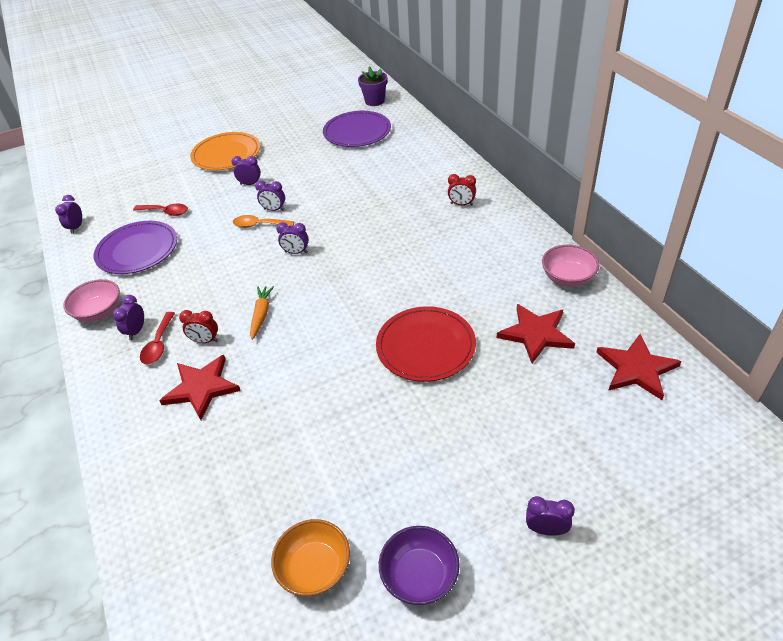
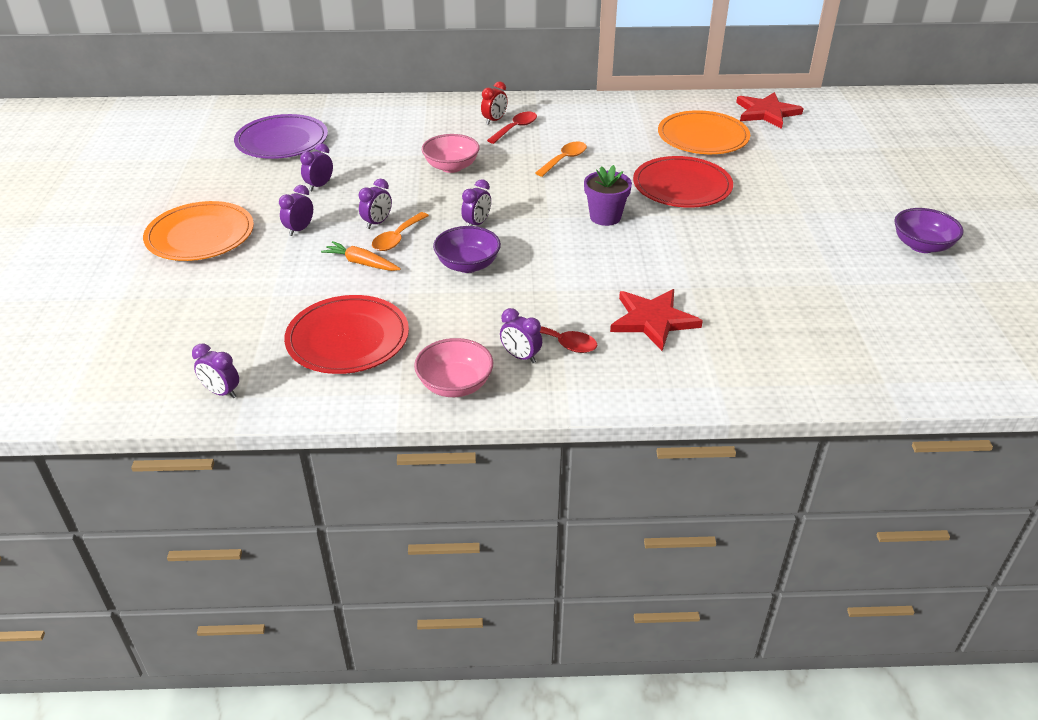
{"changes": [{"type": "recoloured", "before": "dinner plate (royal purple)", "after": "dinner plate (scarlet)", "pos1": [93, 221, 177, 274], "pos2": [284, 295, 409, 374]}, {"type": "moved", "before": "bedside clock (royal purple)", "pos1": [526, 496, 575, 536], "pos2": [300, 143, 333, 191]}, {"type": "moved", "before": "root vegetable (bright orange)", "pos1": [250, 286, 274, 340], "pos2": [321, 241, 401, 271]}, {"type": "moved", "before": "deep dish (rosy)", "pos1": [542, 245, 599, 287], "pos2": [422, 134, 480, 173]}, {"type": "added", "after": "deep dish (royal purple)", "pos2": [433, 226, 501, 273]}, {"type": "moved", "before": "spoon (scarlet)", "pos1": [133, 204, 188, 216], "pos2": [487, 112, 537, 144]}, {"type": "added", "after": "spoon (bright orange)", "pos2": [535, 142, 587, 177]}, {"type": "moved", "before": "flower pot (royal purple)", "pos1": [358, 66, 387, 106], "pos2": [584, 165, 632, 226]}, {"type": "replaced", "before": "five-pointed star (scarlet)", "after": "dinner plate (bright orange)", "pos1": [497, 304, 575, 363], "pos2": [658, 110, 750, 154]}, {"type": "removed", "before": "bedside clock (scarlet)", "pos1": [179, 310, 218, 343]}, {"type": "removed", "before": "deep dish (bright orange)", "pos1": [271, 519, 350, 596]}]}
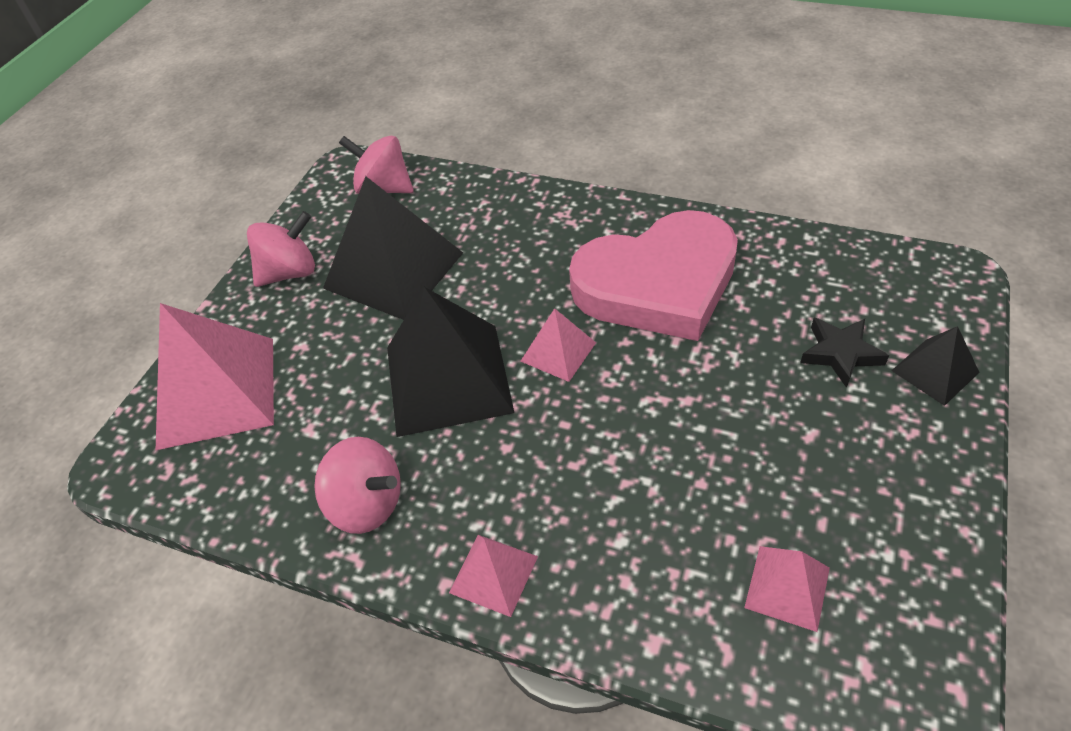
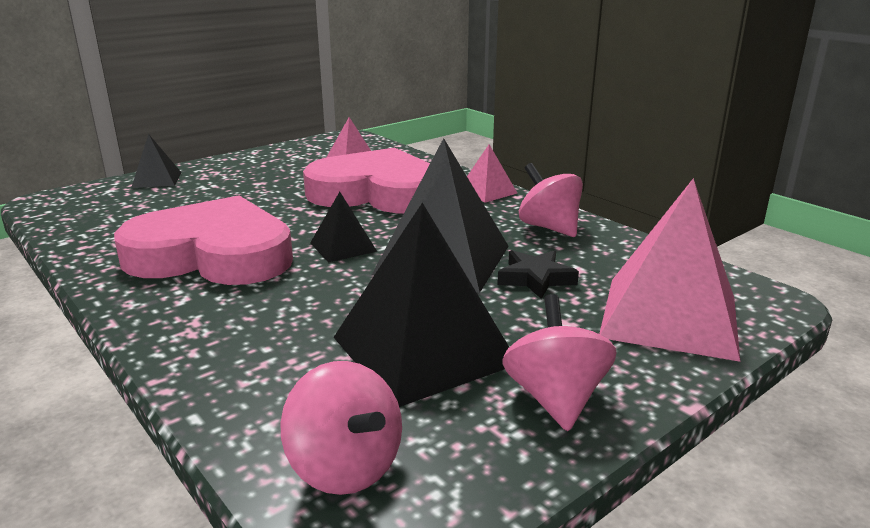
{"changes": [{"type": "added", "after": "heart (rosy)", "pos2": [303, 147, 430, 213]}, {"type": "recoloured", "before": "solid pyramid (rosy)", "after": "solid pyramid (black)", "pos1": [520, 308, 596, 382], "pos2": [310, 192, 377, 263]}, {"type": "moved", "before": "five-pointed star (black)", "pos1": [800, 318, 889, 388], "pos2": [497, 250, 579, 299]}, {"type": "turned", "before": "toy top (rosy)", "pos1": [247, 211, 315, 287], "pos2": [502, 294, 617, 431], "turn": 90}]}
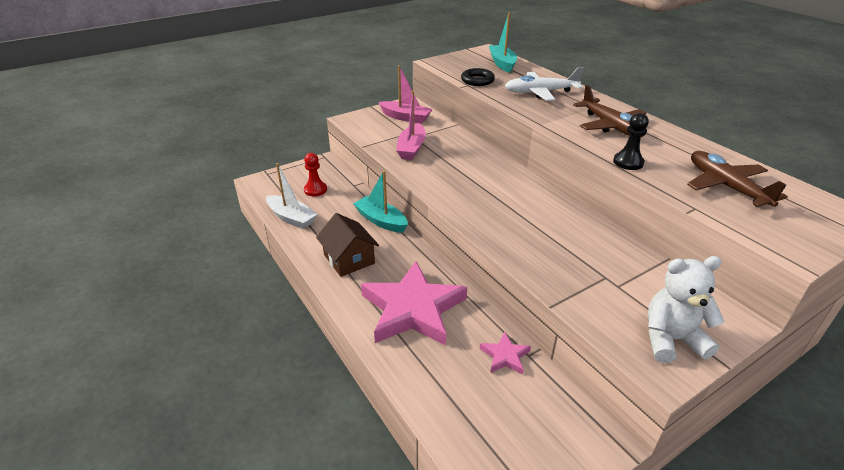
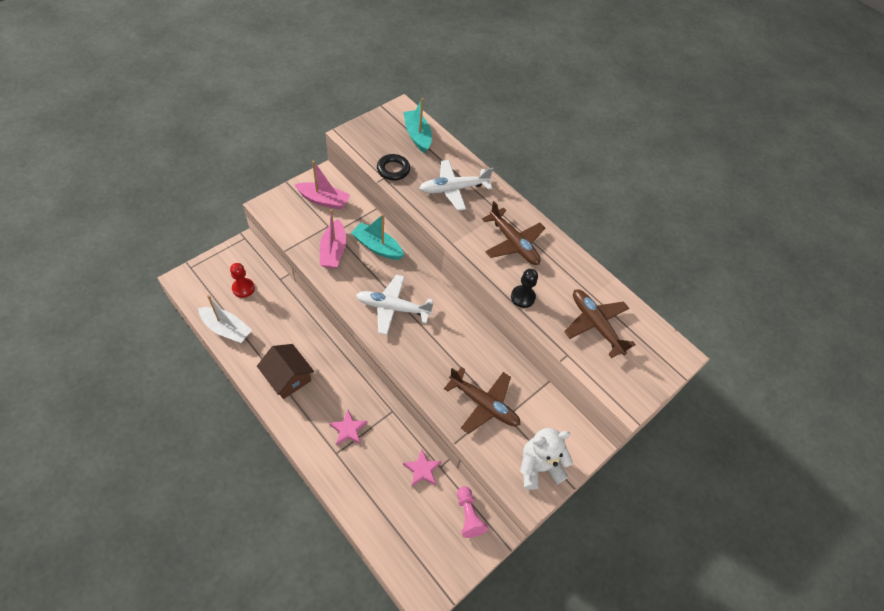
{"changes": [{"type": "resized", "before": "five-pointed star (rosy)", "pos1": [361, 261, 467, 346], "pos2": [329, 410, 367, 445], "scale": 0.43}, {"type": "moved", "before": "toy boat (teal)", "pos1": [353, 171, 408, 233], "pos2": [351, 214, 404, 260]}, {"type": "added", "after": "aeroplane (white)", "pos2": [356, 275, 434, 335]}, {"type": "added", "after": "aeroplane (russet)", "pos2": [444, 367, 520, 434]}, {"type": "added", "after": "chess pawn (rosy)", "pos2": [457, 486, 488, 538]}]}
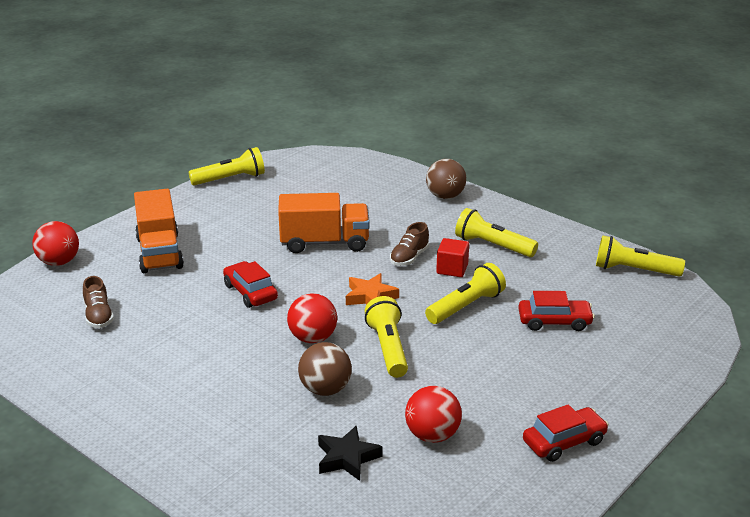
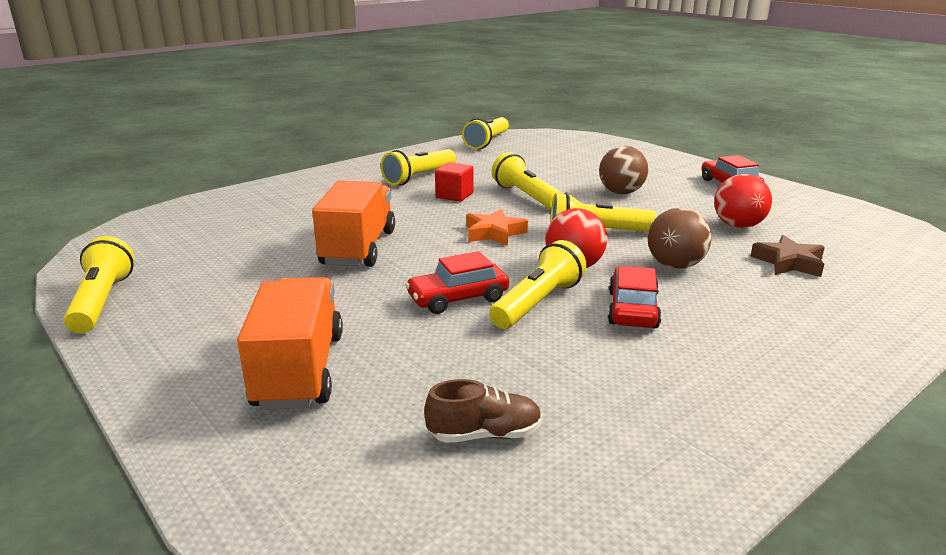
{"changes": [{"type": "turned", "before": "truck (bright orange)", "pos1": [134, 189, 184, 273], "pos2": [237, 277, 343, 410], "turn": -90}, {"type": "added", "after": "flashlight (bright yellow)", "pos2": [489, 240, 587, 329]}, {"type": "moved", "before": "ball (russet)", "pos1": [426, 159, 466, 199], "pos2": [599, 146, 648, 194]}, {"type": "moved", "before": "toy car (scarlet)", "pos1": [518, 291, 595, 331], "pos2": [608, 266, 662, 328]}, {"type": "recoloured", "before": "five-pointed star (black)", "after": "five-pointed star (russet)", "pos1": [318, 425, 383, 481], "pos2": [750, 235, 825, 277]}, {"type": "removed", "before": "ball (scarlet)", "pos1": [32, 221, 79, 266]}, {"type": "removed", "before": "shoe (russet)", "pos1": [390, 222, 429, 266]}]}
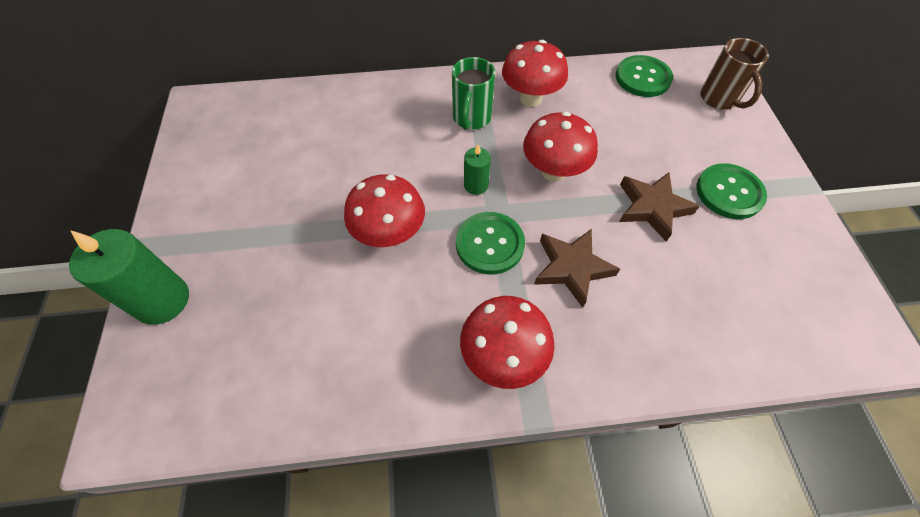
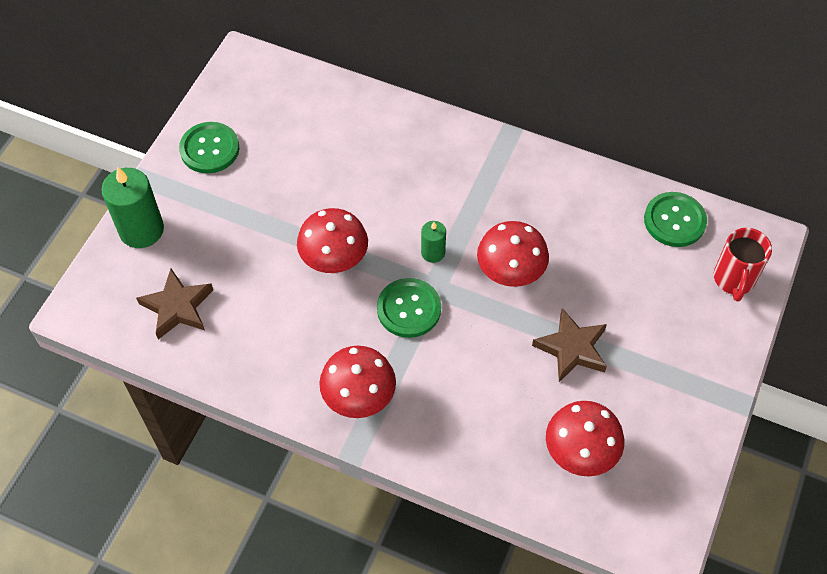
{"changes": [{"type": "moved", "before": "five-pointed star (russet)", "pos1": [534, 229, 620, 308], "pos2": [136, 269, 213, 340]}, {"type": "moved", "before": "shirt button (emerald)", "pos1": [697, 163, 767, 219], "pos2": [179, 122, 239, 173]}, {"type": "moved", "before": "toadstool (scarlet)", "pos1": [502, 40, 568, 107], "pos2": [546, 401, 624, 477]}, {"type": "recoloured", "before": "coffee mug (russet)", "after": "coffee mug (scarlet)", "pos1": [700, 38, 769, 109], "pos2": [714, 228, 772, 302]}, {"type": "removed", "before": "coffee mug (emerald)", "pos1": [452, 57, 495, 130]}]}
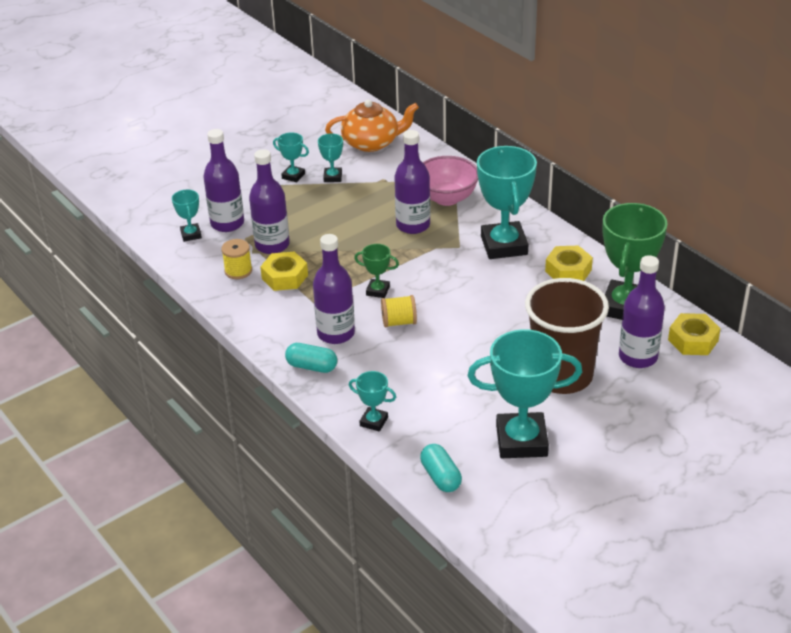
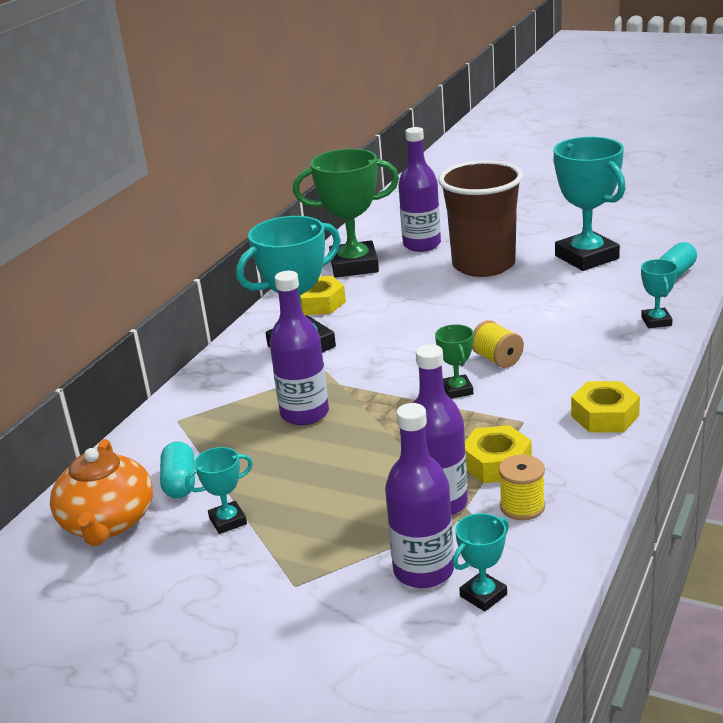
{"changes": [{"type": "turned", "before": "china teapot (bright orange)", "pos1": [325, 100, 419, 152], "pos2": [50, 439, 153, 546], "turn": -150}, {"type": "moved", "before": "capsule (teal)", "pos1": [285, 343, 337, 373], "pos2": [160, 441, 195, 498]}, {"type": "moved", "before": "hex nut (bright yellow)", "pos1": [668, 313, 721, 355], "pos2": [571, 381, 640, 432]}, {"type": "removed", "before": "award cup (teal)", "pos1": [273, 132, 309, 182]}, {"type": "removed", "before": "drink bottle (royal purple)", "pos1": [313, 234, 355, 344]}, {"type": "removed", "before": "deep dish (rosy)", "pos1": [423, 156, 478, 206]}]}
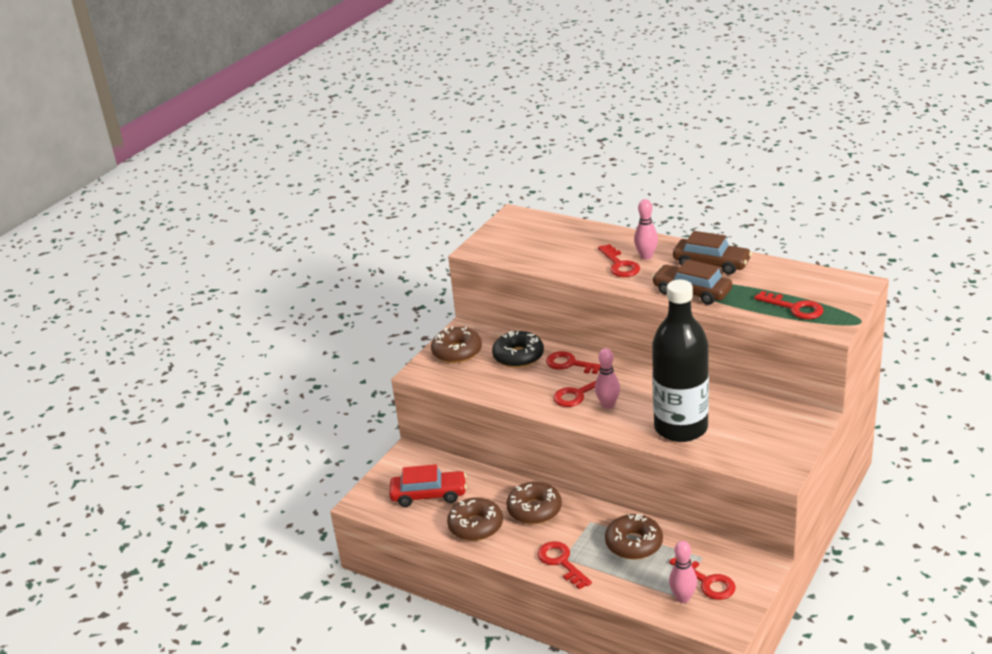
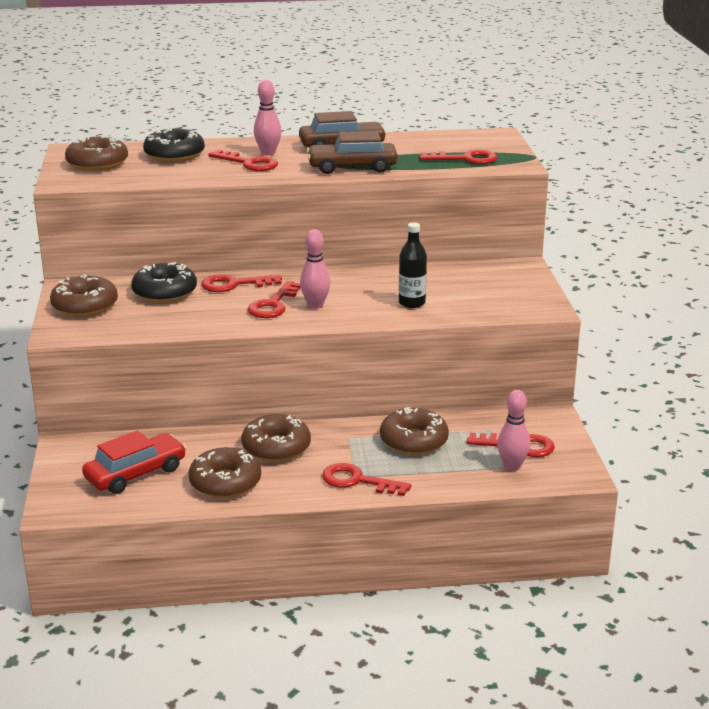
{"changes": [{"type": "added", "after": "doughnut (russet)", "pos2": [65, 136, 128, 171]}, {"type": "added", "after": "doughnut (black)", "pos2": [143, 129, 205, 162]}, {"type": "resized", "before": "drink bottle (black)", "pos1": [652, 280, 709, 442], "pos2": [399, 222, 427, 308], "scale": 0.44}]}
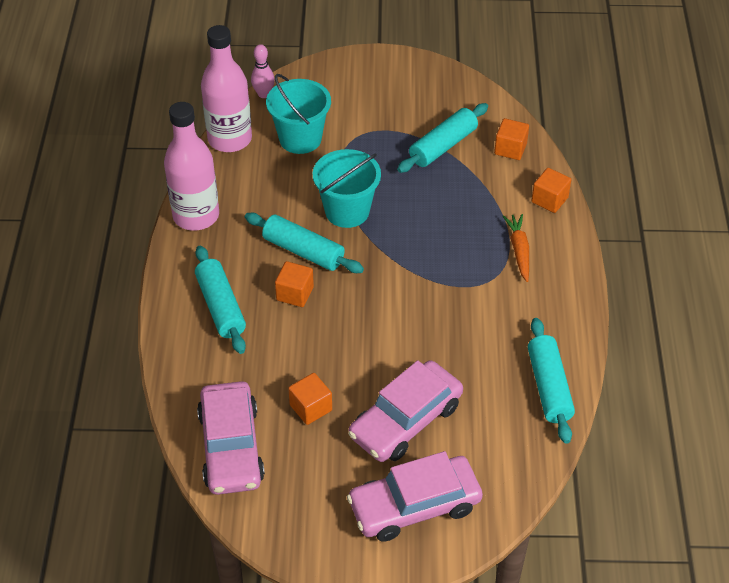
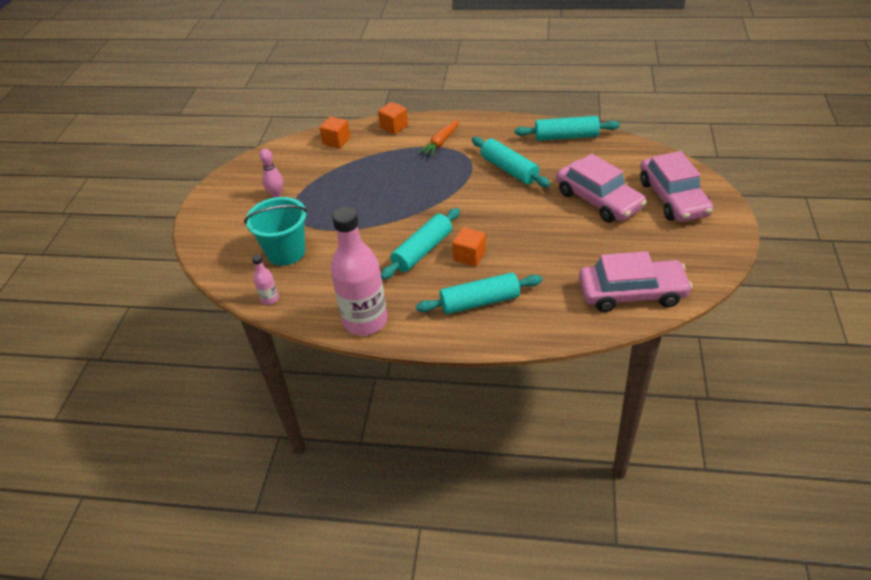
{"changes": [{"type": "resized", "before": "drink bottle (rosy)", "pos1": [201, 25, 252, 152], "pos2": [252, 255, 279, 305], "scale": 0.43}, {"type": "moved", "before": "tenpin (rosy)", "pos1": [251, 44, 275, 98], "pos2": [259, 149, 283, 198]}, {"type": "turned", "before": "root vegetable (bright orange)", "pos1": [503, 214, 529, 282], "pos2": [419, 120, 459, 157], "turn": -60}, {"type": "moved", "before": "dough roller (teal)", "pos1": [397, 103, 488, 173], "pos2": [472, 137, 550, 187]}, {"type": "removed", "before": "cube (bright orange)", "pos1": [288, 373, 332, 425]}, {"type": "removed", "before": "bucket (teal)", "pos1": [313, 149, 381, 228]}]}
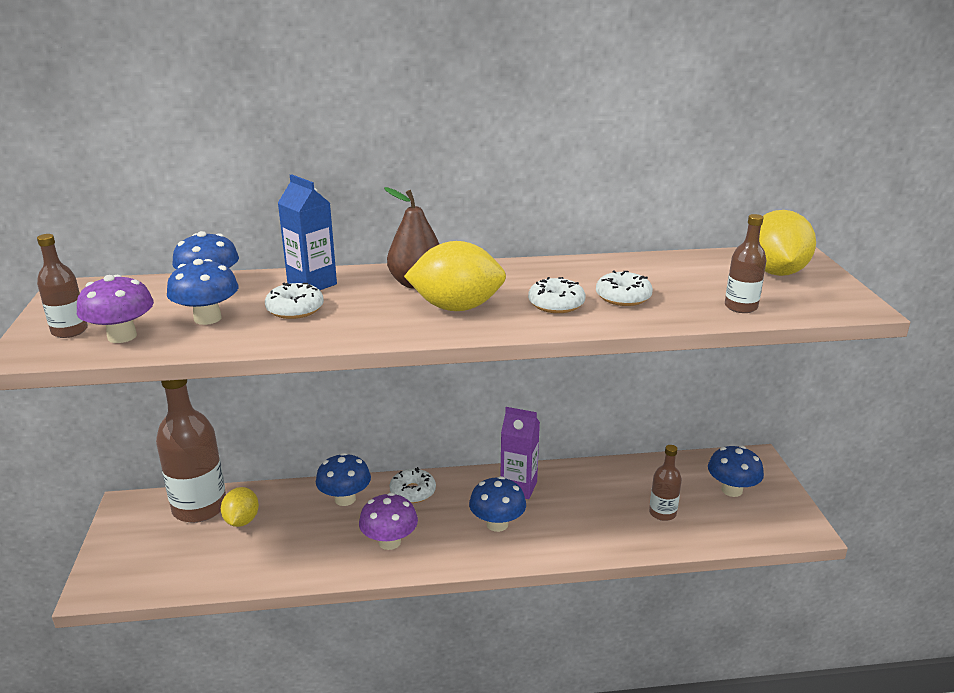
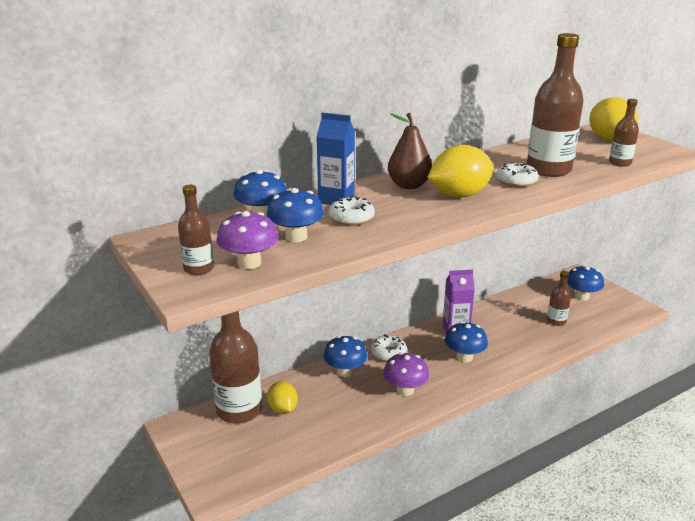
{"changes": [{"type": "replaced", "before": "doughnut (white)", "after": "drink bottle (russet)", "pos1": [596, 271, 653, 306], "pos2": [527, 33, 584, 177]}]}
